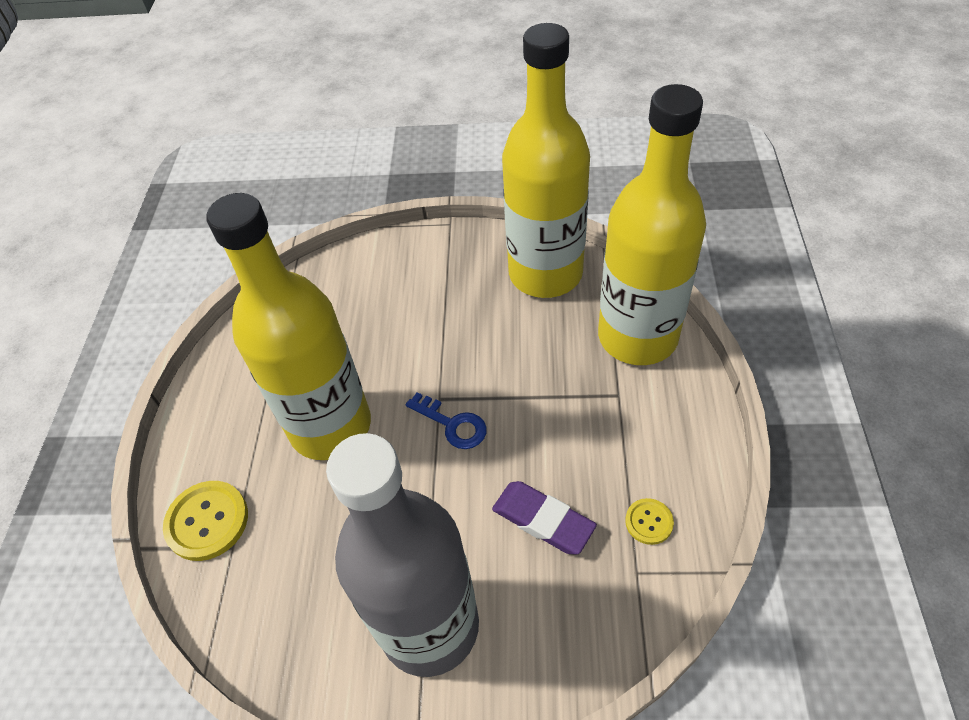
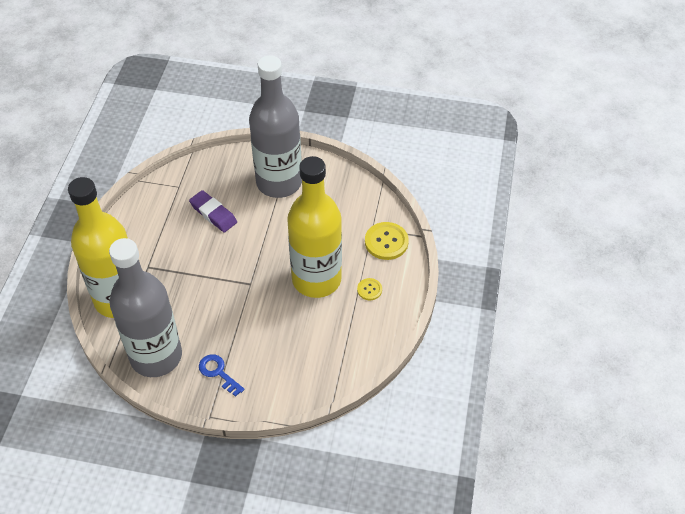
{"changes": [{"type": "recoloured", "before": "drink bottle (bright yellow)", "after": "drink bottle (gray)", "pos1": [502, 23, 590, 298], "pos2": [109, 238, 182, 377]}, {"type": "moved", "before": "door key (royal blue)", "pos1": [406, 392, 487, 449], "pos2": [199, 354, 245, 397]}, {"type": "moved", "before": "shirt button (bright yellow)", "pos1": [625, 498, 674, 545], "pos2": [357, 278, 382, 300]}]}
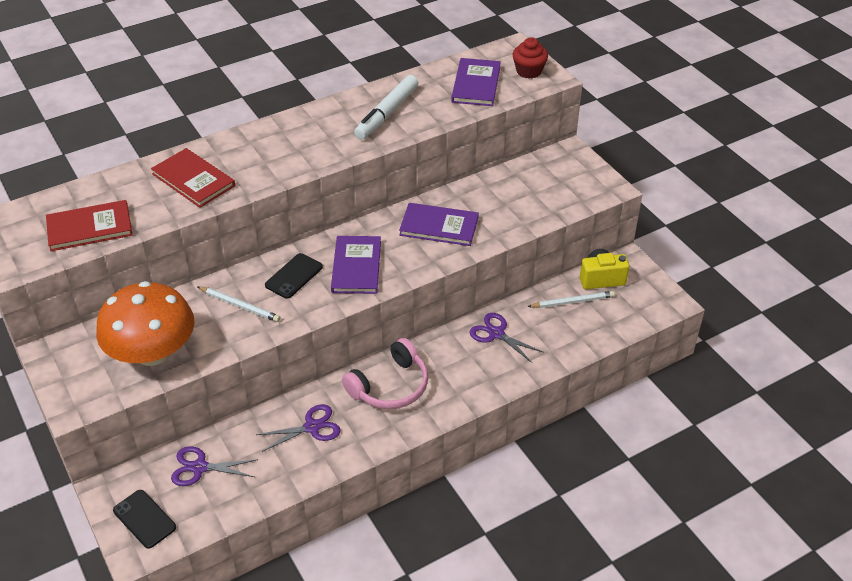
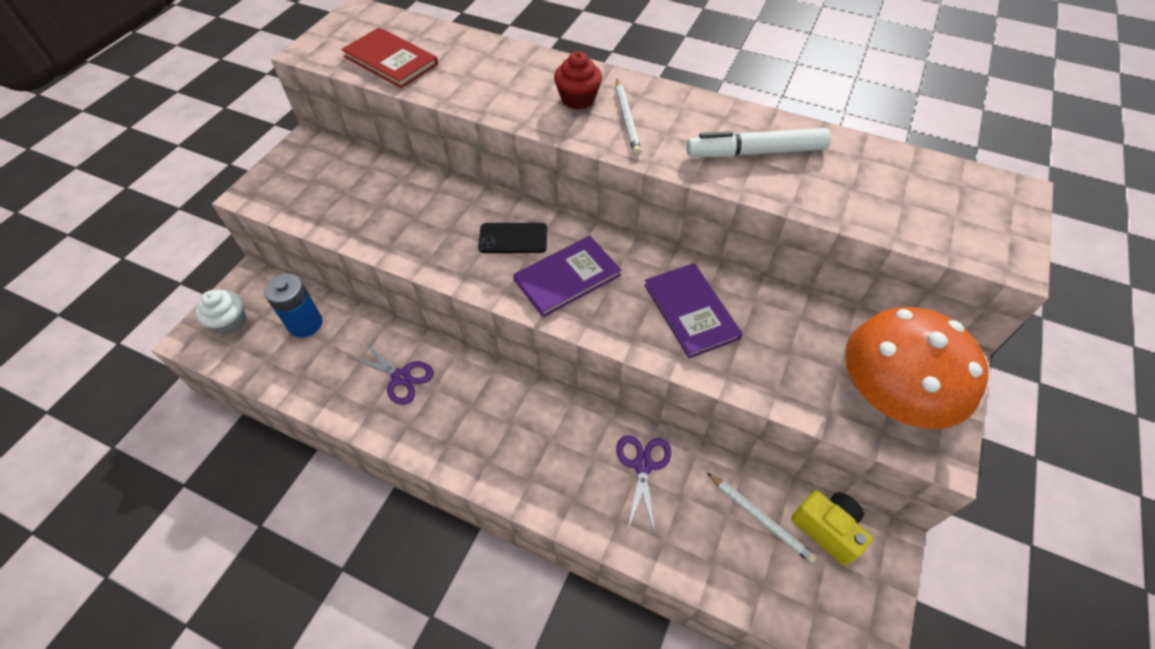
{"changes": [{"type": "replaced", "before": "phone (black)", "after": "fairy cake (white)", "pos1": [113, 490, 176, 549], "pos2": [195, 290, 246, 335]}, {"type": "replaced", "before": "scissors (royal purple)", "after": "power cell (royal blue)", "pos1": [171, 446, 258, 486], "pos2": [264, 273, 322, 338]}, {"type": "moved", "before": "fairy cake (scarlet)", "pos1": [513, 37, 548, 79], "pos2": [554, 52, 602, 110]}, {"type": "moved", "before": "wooden pencil (white)", "pos1": [197, 286, 280, 322], "pos2": [616, 79, 641, 155]}, {"type": "moved", "before": "toadstool (bright orange)", "pos1": [96, 281, 195, 366], "pos2": [845, 307, 988, 429]}, {"type": "removed", "before": "book (scarlet)", "pos1": [151, 148, 235, 208]}, {"type": "removed", "before": "over-ear headphones (rosy)", "pos1": [342, 338, 428, 409]}, {"type": "removed", "before": "book (royal purple)", "pos1": [451, 58, 501, 106]}]}
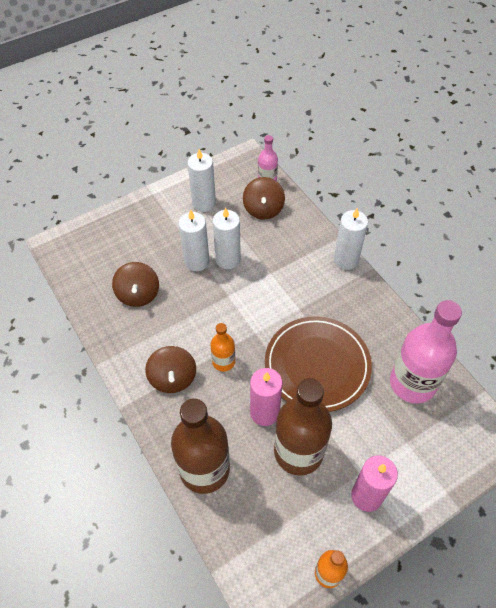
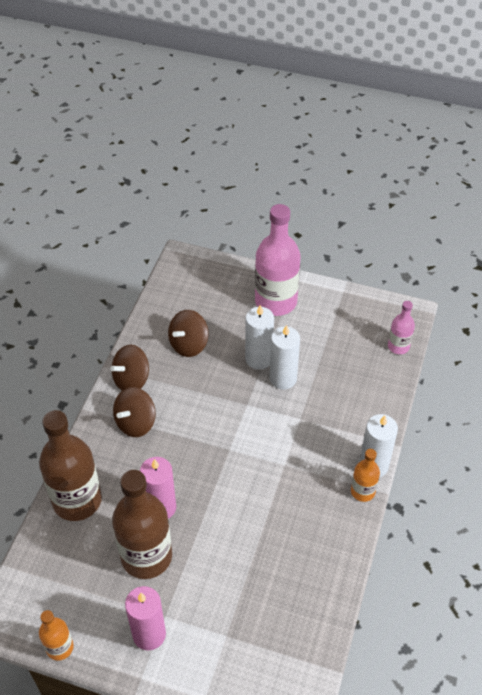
{"changes": [{"type": "moved", "before": "toy top (russet)", "pos1": [243, 177, 285, 220], "pos2": [110, 344, 149, 391]}, {"type": "moved", "before": "drink bottle (rosy)", "pos1": [390, 300, 462, 404], "pos2": [255, 204, 301, 316]}, {"type": "moved", "before": "drink bottle (bright orange)", "pos1": [210, 323, 235, 371], "pos2": [351, 449, 380, 502]}, {"type": "removed", "before": "candle (white)", "pos1": [188, 149, 216, 212]}, {"type": "removed", "before": "dinner plate (russet)", "pos1": [265, 316, 372, 412]}]}
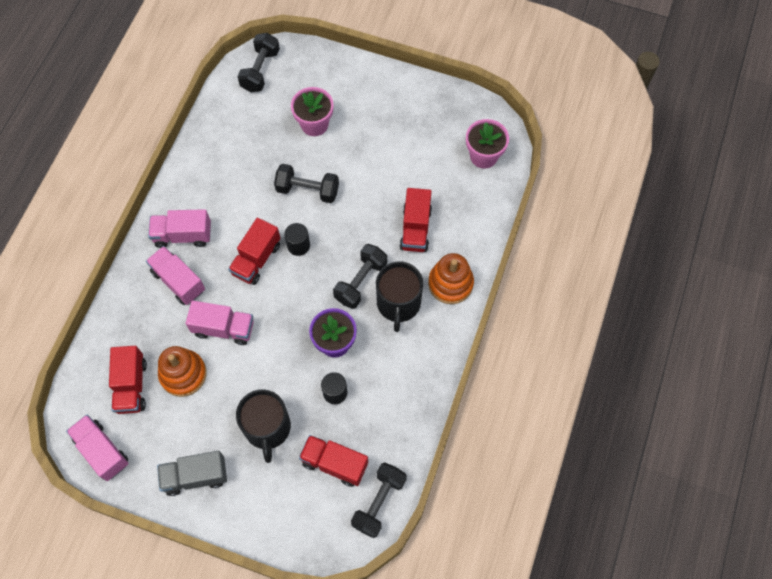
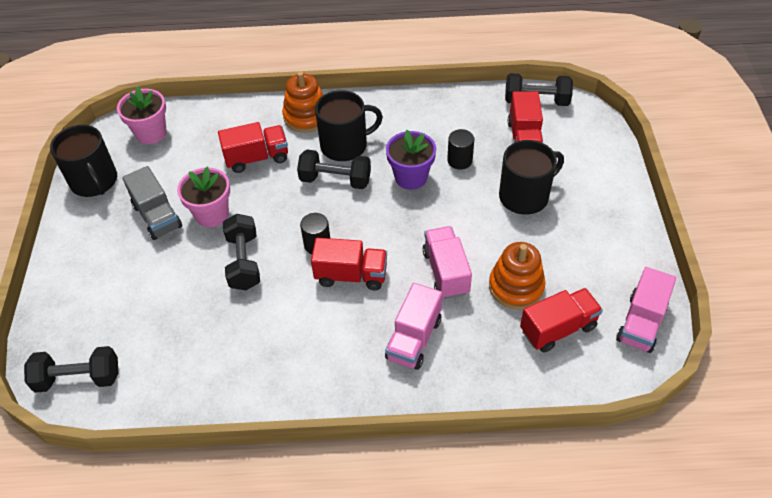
{"changes": [{"type": "added", "after": "coffee mug (black)", "pos2": [50, 125, 117, 197]}, {"type": "moved", "before": "truck (gray)", "pos1": [157, 451, 227, 496], "pos2": [122, 166, 182, 240]}, {"type": "moved", "before": "flower pot (rosy)", "pos1": [291, 87, 334, 136], "pos2": [177, 167, 230, 228]}, {"type": "removed", "before": "truck (rosy)", "pos1": [148, 209, 211, 248]}]}
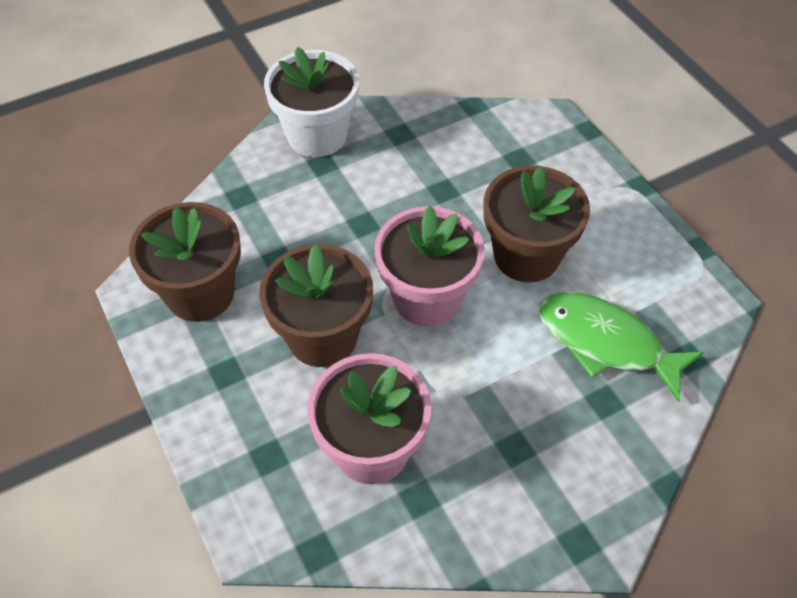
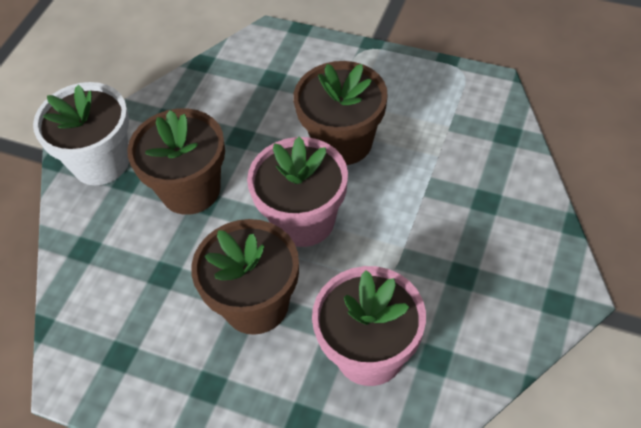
{"changes": [{"type": "moved", "before": "flower pot (russet)", "pos1": [129, 202, 241, 322], "pos2": [127, 108, 225, 215]}, {"type": "removed", "before": "toy fish (emerald)", "pos1": [539, 292, 704, 402]}]}
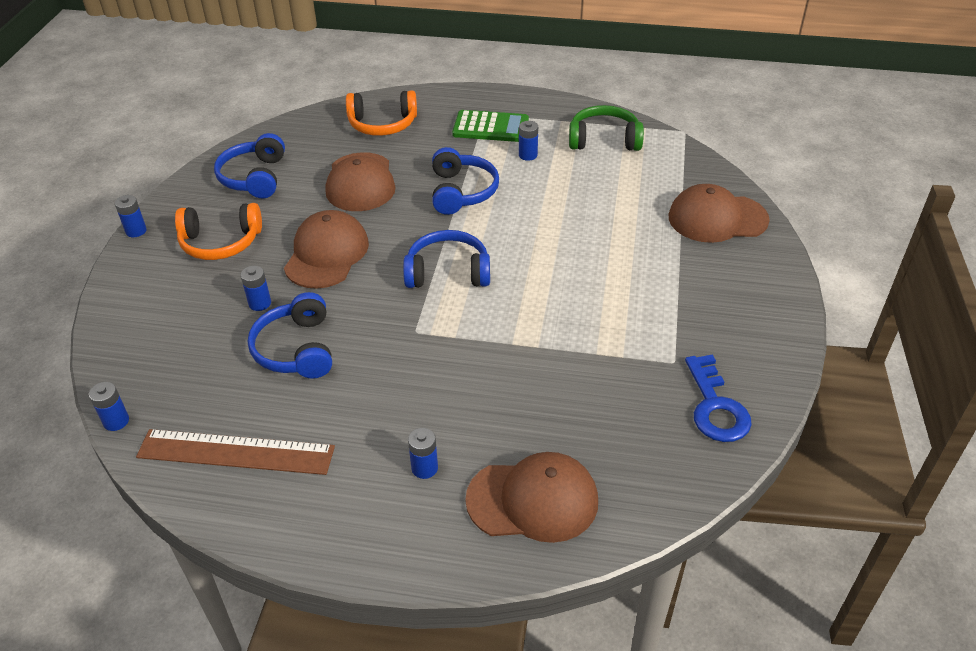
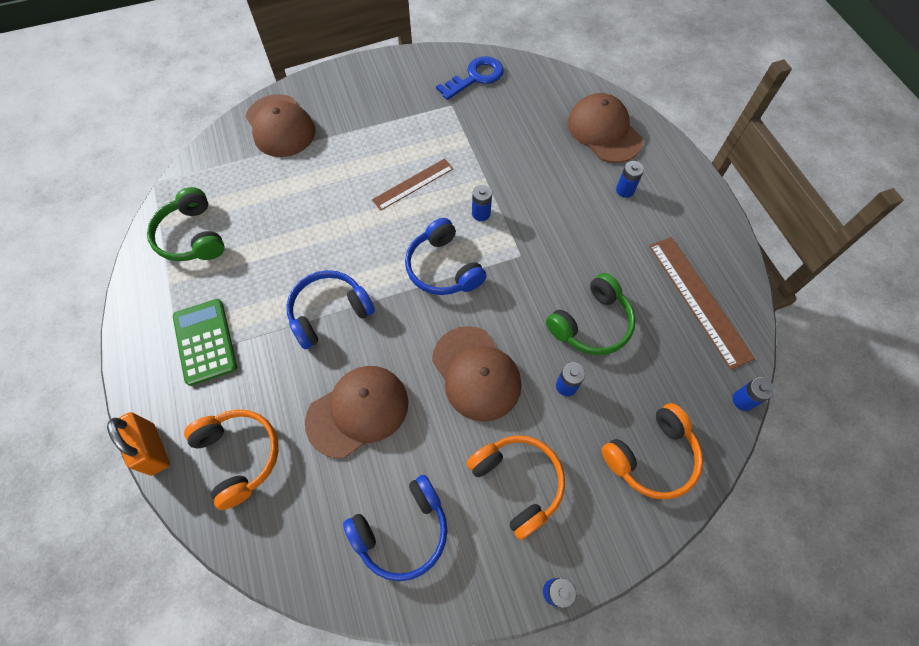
{"changes": [{"type": "added", "after": "small lock (bright orange)", "pos2": [107, 412, 170, 476]}, {"type": "added", "after": "straightedge (russet)", "pos2": [372, 159, 454, 211]}, {"type": "turned", "before": "peaked cap (russet)", "pos1": [284, 210, 369, 289], "pos2": [432, 326, 521, 422], "turn": -105}, {"type": "moved", "before": "power cell (royal blue)", "pos1": [519, 121, 538, 161], "pos2": [472, 185, 492, 221]}, {"type": "recoloured", "before": "over-ear headphones (royal blue)", "after": "over-ear headphones (emerald)", "pos1": [248, 292, 332, 378], "pos2": [546, 273, 636, 355]}, {"type": "added", "after": "over-ear headphones (bright orange)", "pos2": [601, 403, 703, 500]}]}
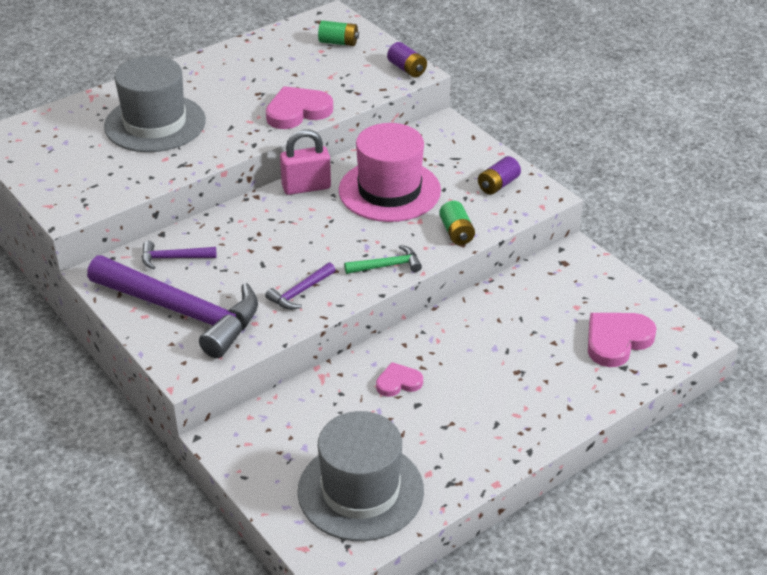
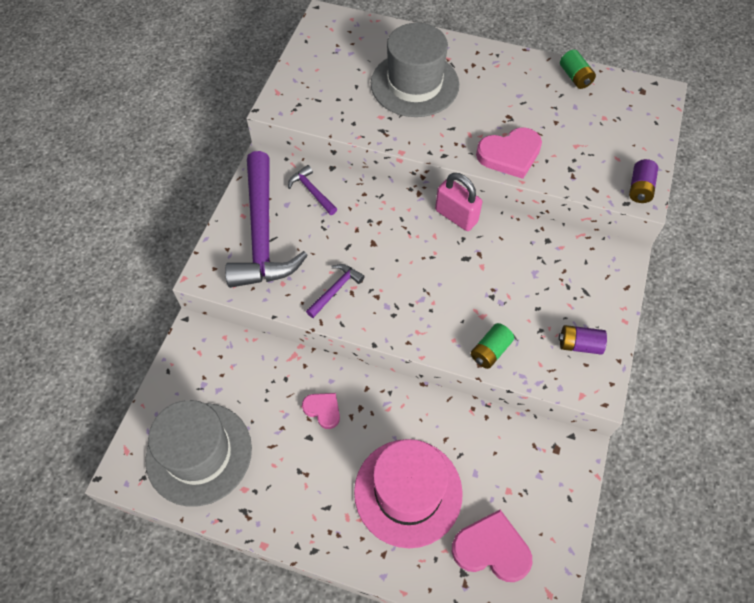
{"changes": [{"type": "turned", "before": "hammer (royal purple)", "pos1": [265, 262, 336, 310], "pos2": [306, 264, 365, 318], "turn": 120}, {"type": "moved", "before": "tall hat (rosy)", "pos1": [339, 123, 441, 222], "pos2": [354, 439, 463, 548]}, {"type": "turned", "before": "heart (rosy)", "pos1": [266, 86, 333, 129], "pos2": [476, 127, 542, 179], "turn": 135}, {"type": "moved", "before": "power cell (emerald)", "pos1": [318, 21, 359, 46], "pos2": [560, 50, 596, 89]}, {"type": "removed", "before": "hammer (emerald)", "pos1": [344, 245, 422, 274]}]}
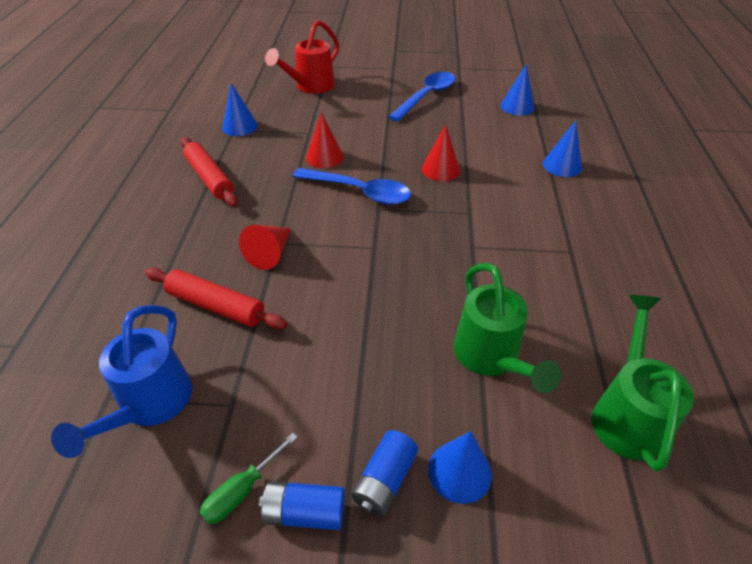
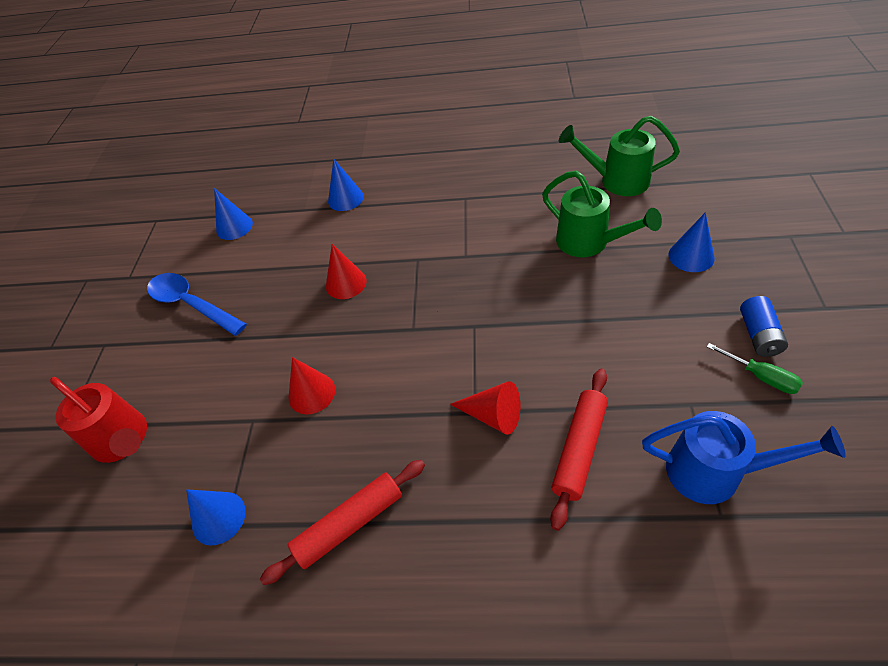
{"changes": [{"type": "turned", "before": "watering pot (emerald)", "pos1": [454, 263, 561, 393], "pos2": [542, 170, 662, 257], "turn": 60}, {"type": "removed", "before": "spoon (royal blue)", "pos1": [292, 168, 411, 205]}, {"type": "removed", "before": "power cell (royal blue)", "pos1": [351, 430, 418, 516]}]}
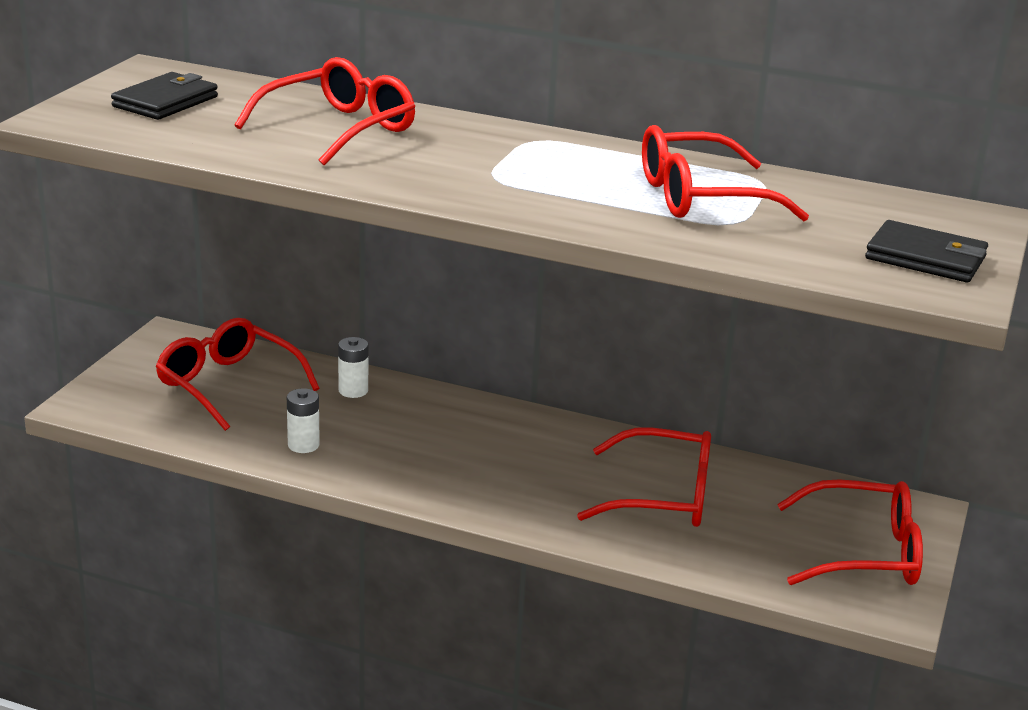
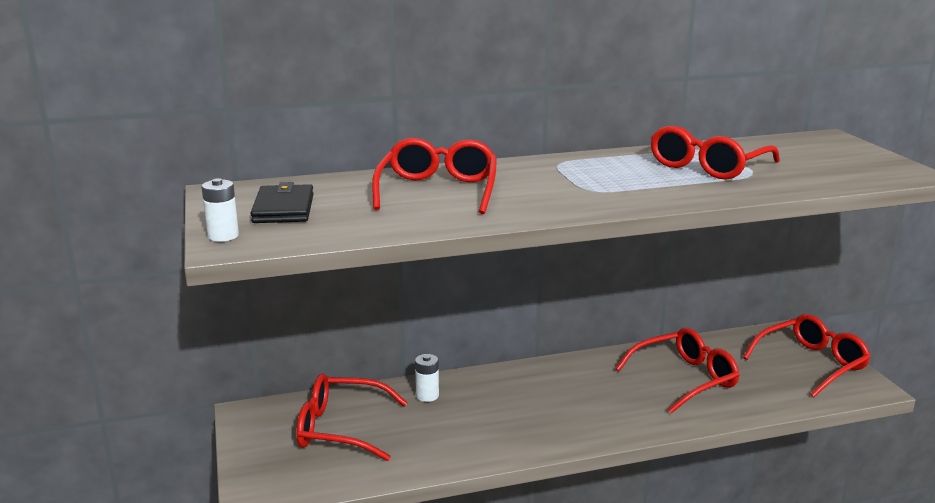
{"changes": [{"type": "moved", "before": "power cell (white)", "pos1": [287, 388, 320, 453], "pos2": [202, 178, 239, 242]}, {"type": "removed", "before": "card wallet (black)", "pos1": [865, 220, 988, 283]}]}
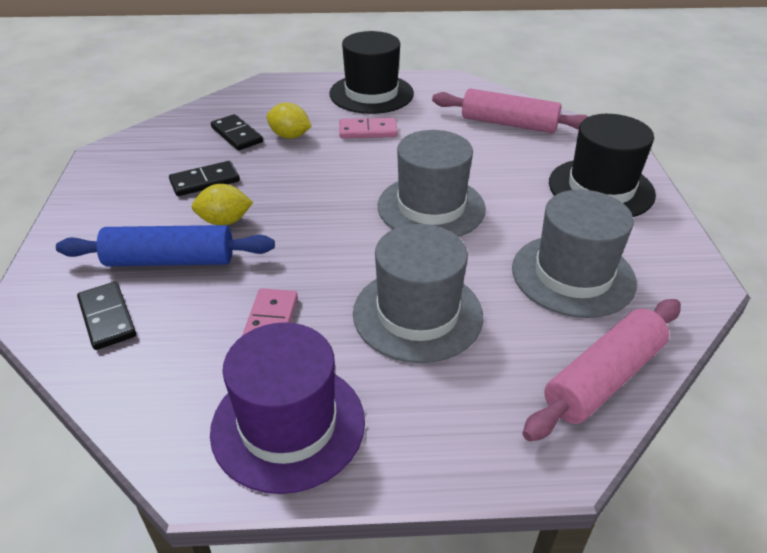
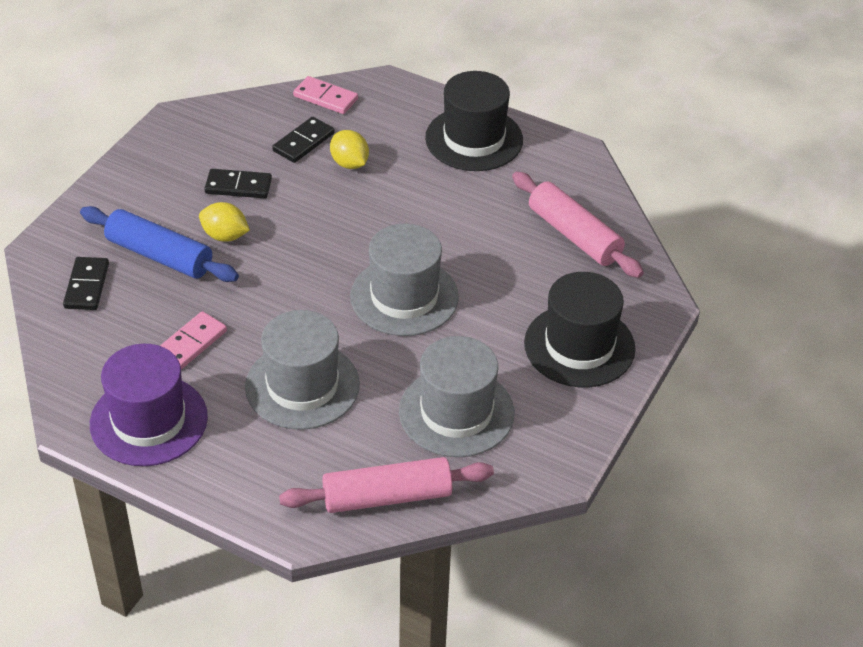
{"changes": [{"type": "turned", "before": "domino piece (black)", "pos1": [211, 114, 263, 150], "pos2": [272, 117, 334, 163], "turn": 45}, {"type": "moved", "before": "domino piece (rosy)", "pos1": [339, 118, 398, 138], "pos2": [293, 76, 358, 114]}]}
